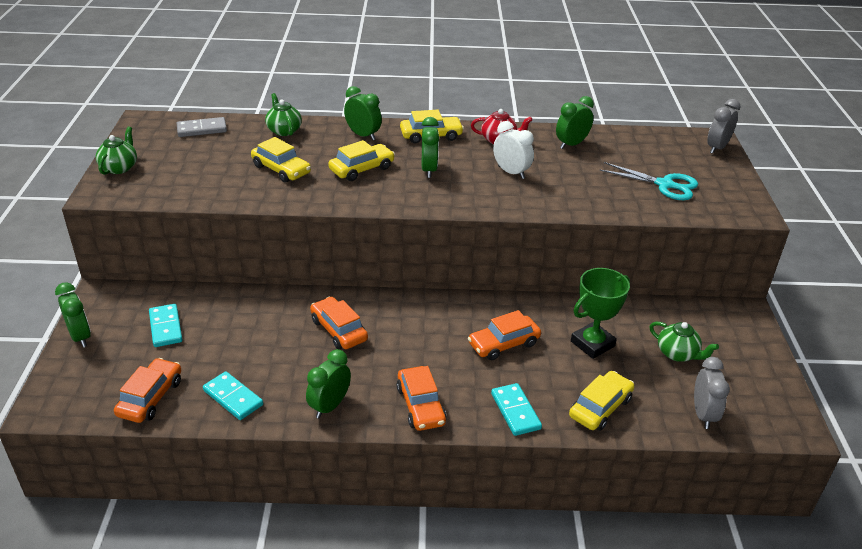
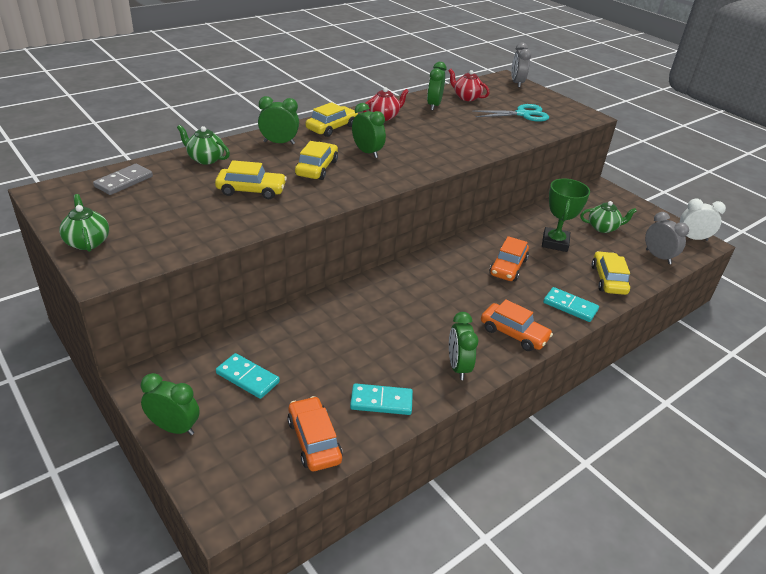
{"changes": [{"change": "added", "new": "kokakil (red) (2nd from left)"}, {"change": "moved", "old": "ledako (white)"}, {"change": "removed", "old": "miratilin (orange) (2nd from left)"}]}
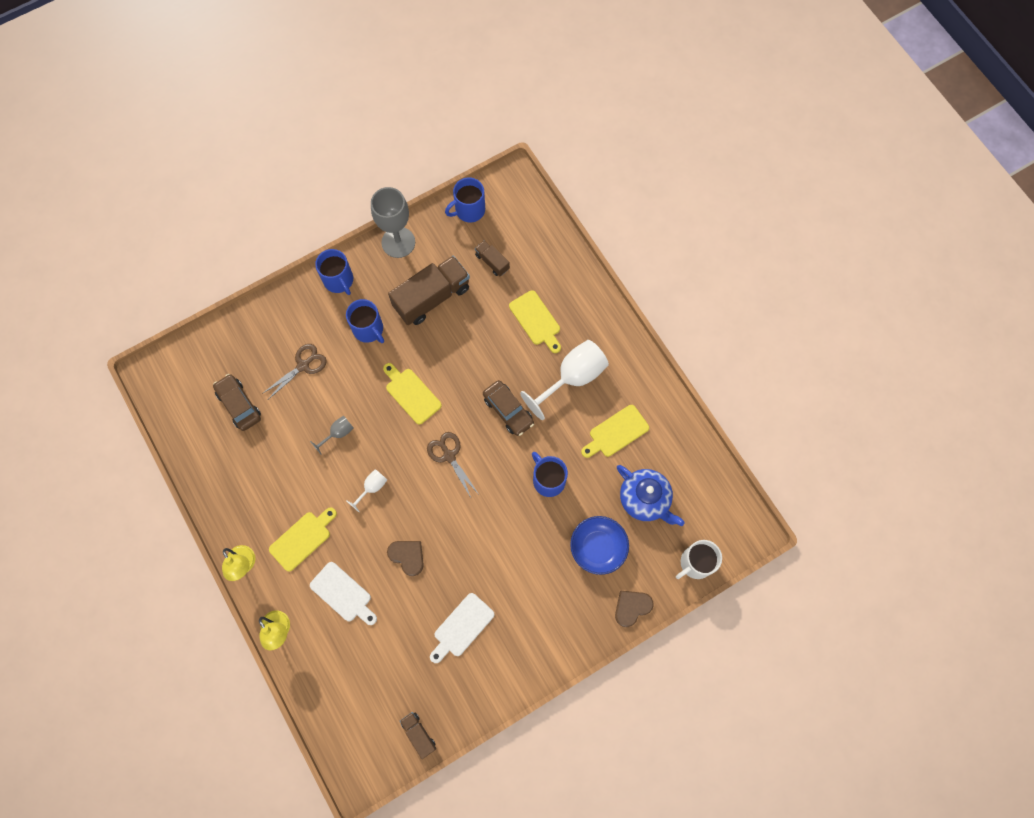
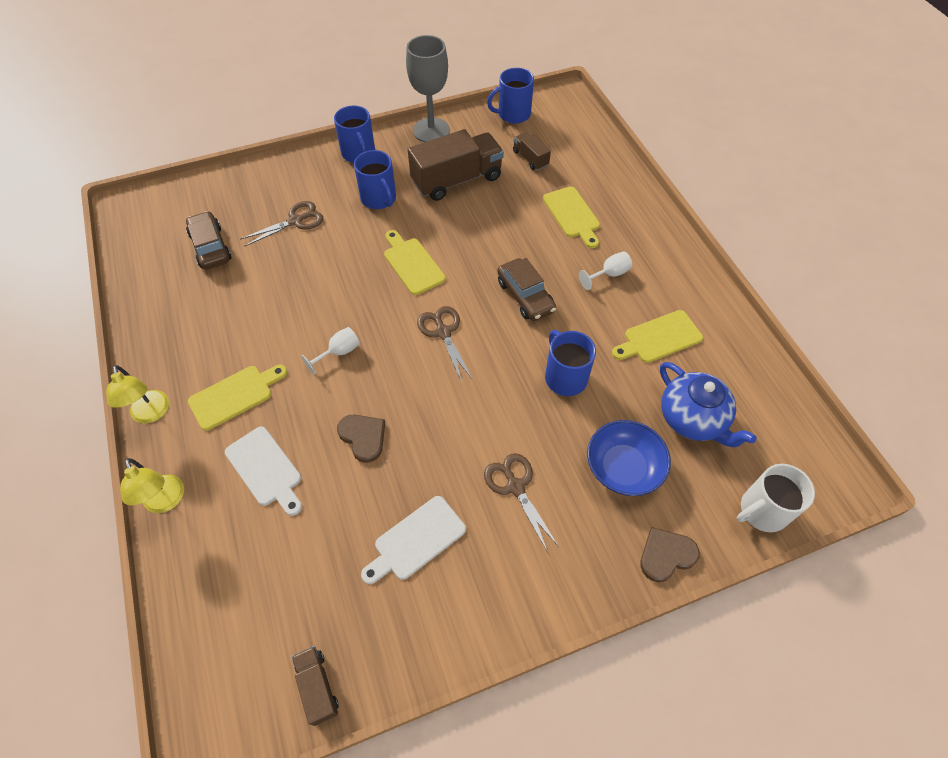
{"changes": [{"change": "added", "new": "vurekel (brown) (3rd from left)"}, {"change": "resized", "old": "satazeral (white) (2nd from left)", "factor": 0.48}, {"change": "removed", "old": "satazeral (grey) (1st from left)"}]}
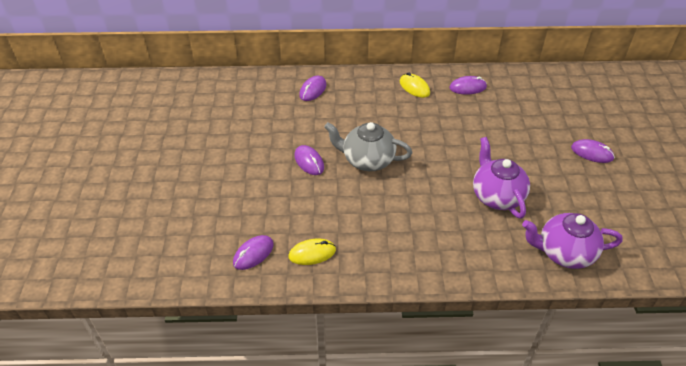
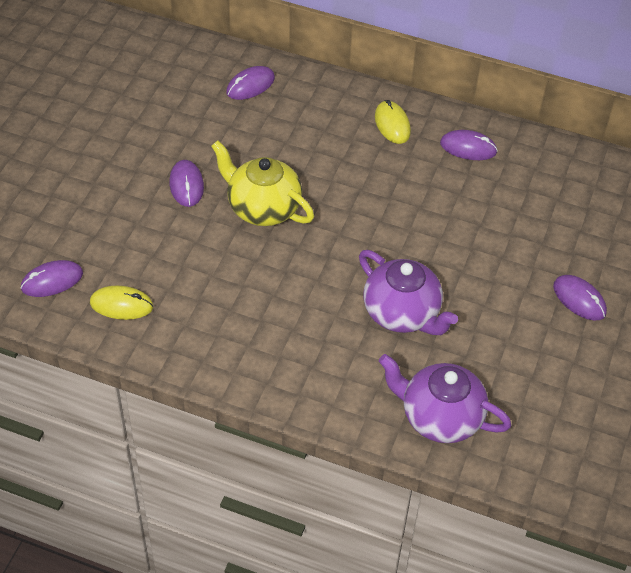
{"changes": [{"change": "recoloured", "old": "kokakil (grey)", "new": "kokakil (yellow)"}, {"change": "turned", "old": "kokakil (purple) (1st from left)", "degrees": 135}]}
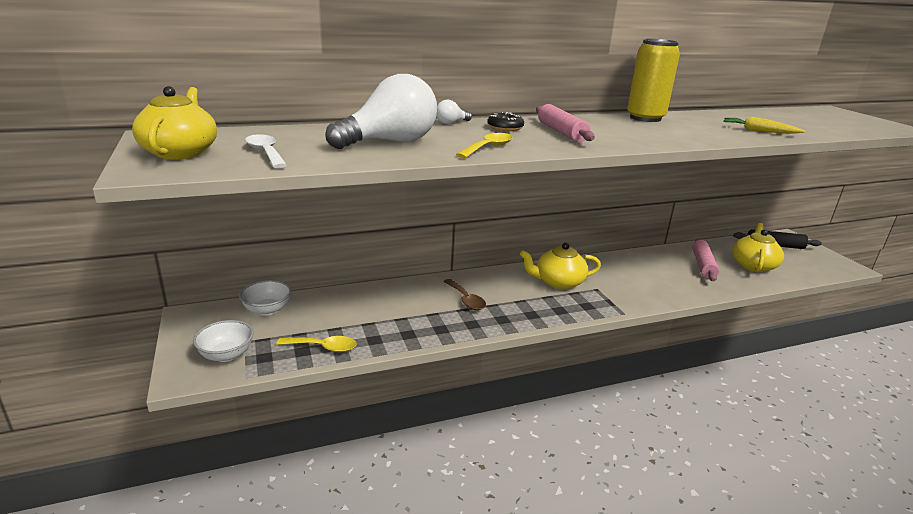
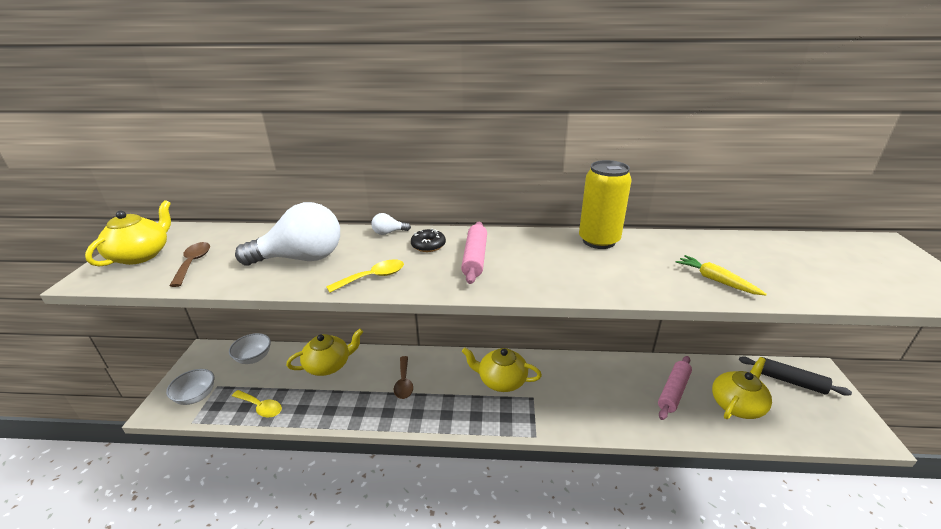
{"changes": [{"change": "recoloured", "old": "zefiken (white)", "new": "zefiken (brown) (1st from left)"}, {"change": "added", "new": "kokakil (yellow) (2nd from left)"}]}
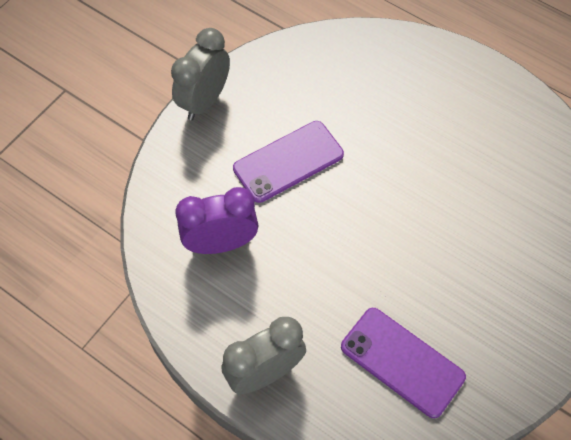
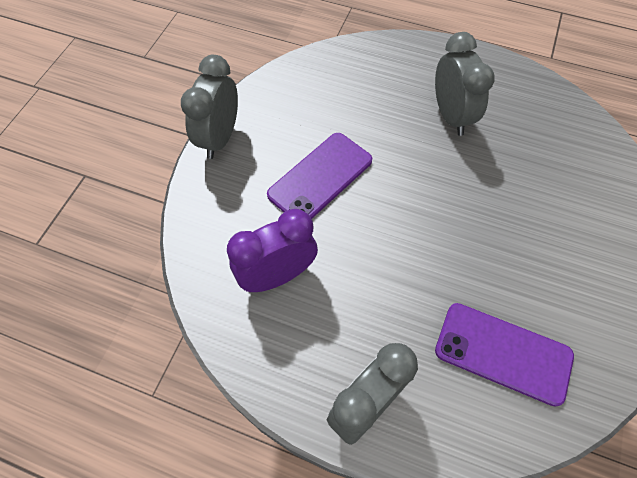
{"changes": [{"change": "added", "new": "ledako (grey) (3rd from left)"}]}
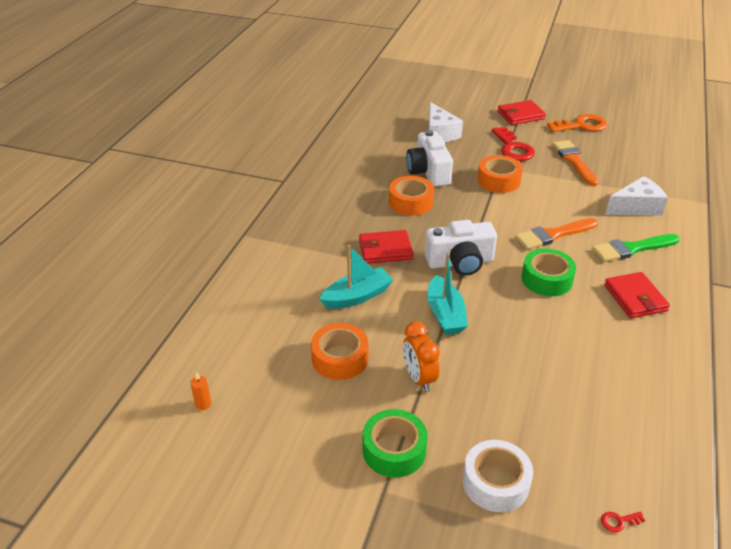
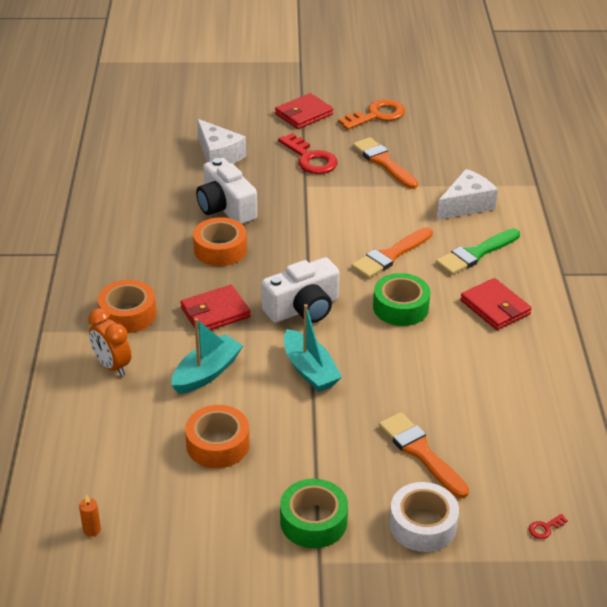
{"changes": [{"change": "moved", "old": "ledako (orange)"}, {"change": "moved", "old": "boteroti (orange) (3rd from left in the first image)", "new": "boteroti (orange) (1st from left)"}, {"change": "added", "new": "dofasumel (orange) (3rd from left)"}]}
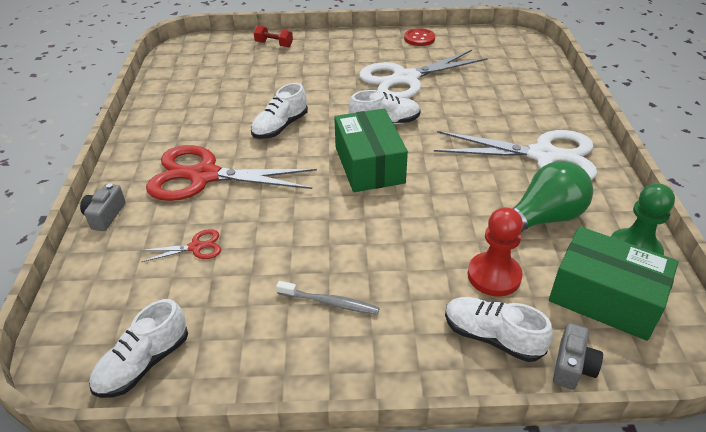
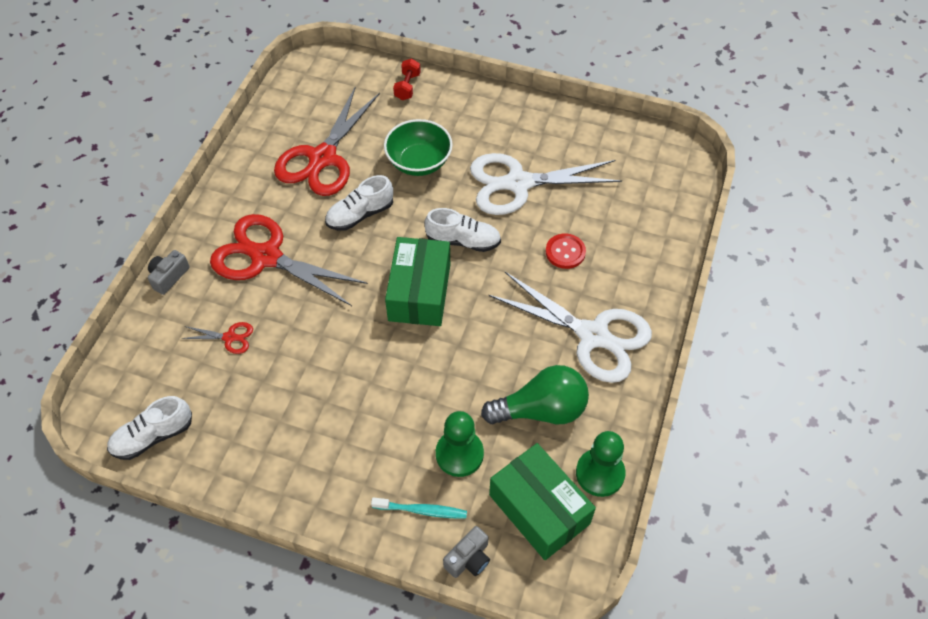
{"changes": [{"change": "added", "new": "vurekel (red) (3rd from left)"}, {"change": "replaced", "old": "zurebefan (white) (4th from left)", "new": "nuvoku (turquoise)"}, {"change": "added", "new": "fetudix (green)"}, {"change": "turned", "old": "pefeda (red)", "degrees": 60}, {"change": "recoloured", "old": "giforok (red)", "new": "giforok (green) (1st from left)"}, {"change": "moved", "old": "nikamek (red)"}, {"change": "removed", "old": "nuvoku (grey)"}]}
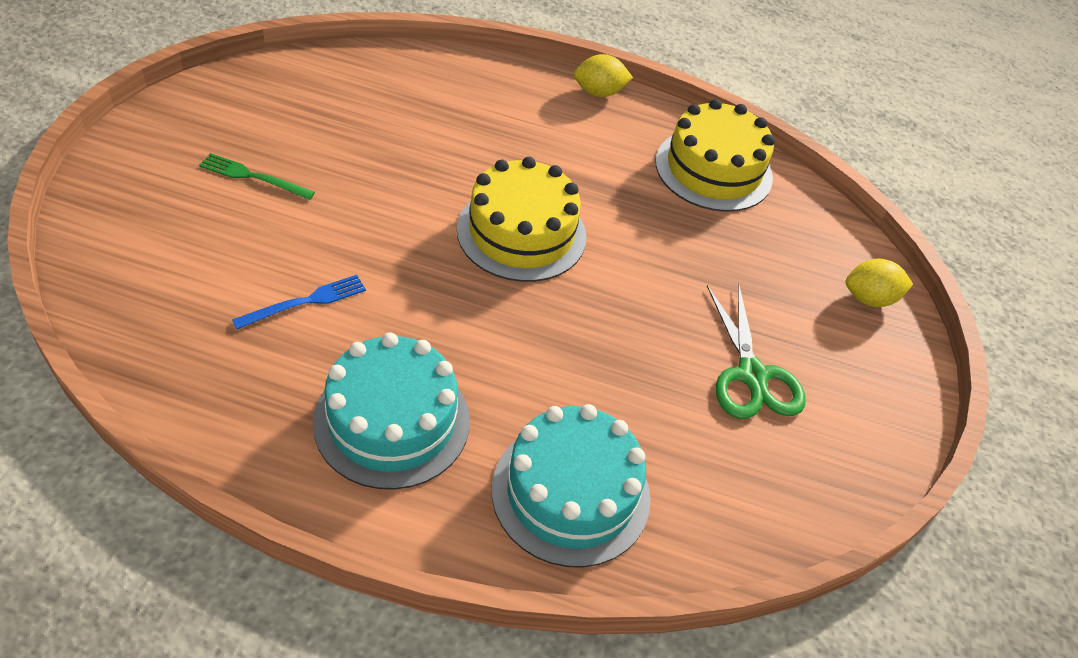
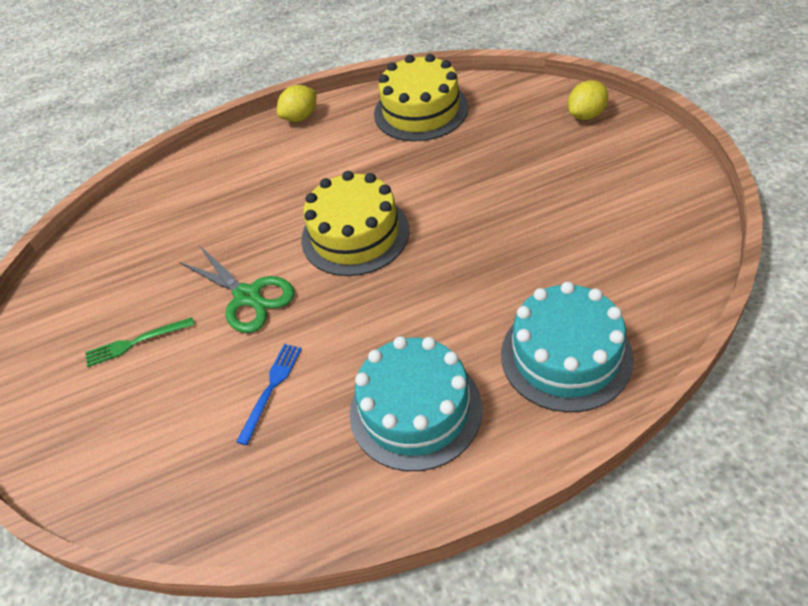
{"changes": [{"change": "moved", "old": "vurekel (green)"}]}
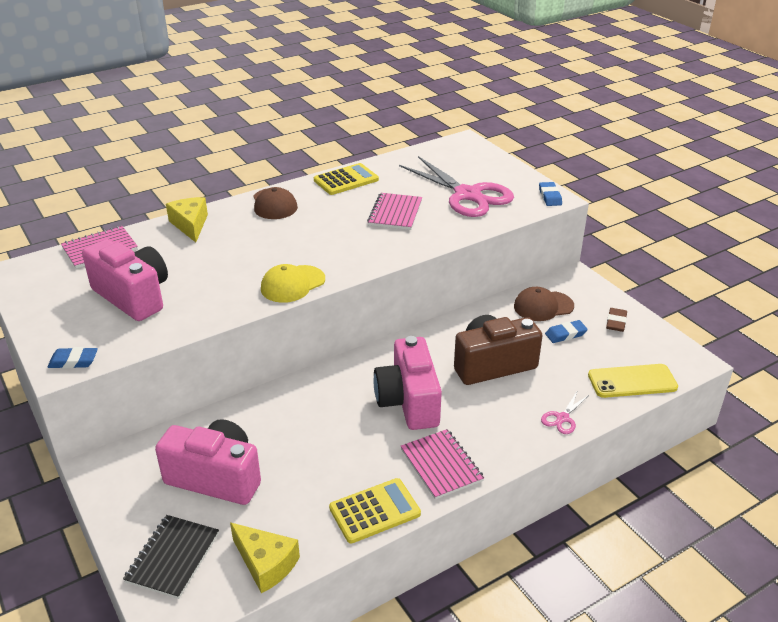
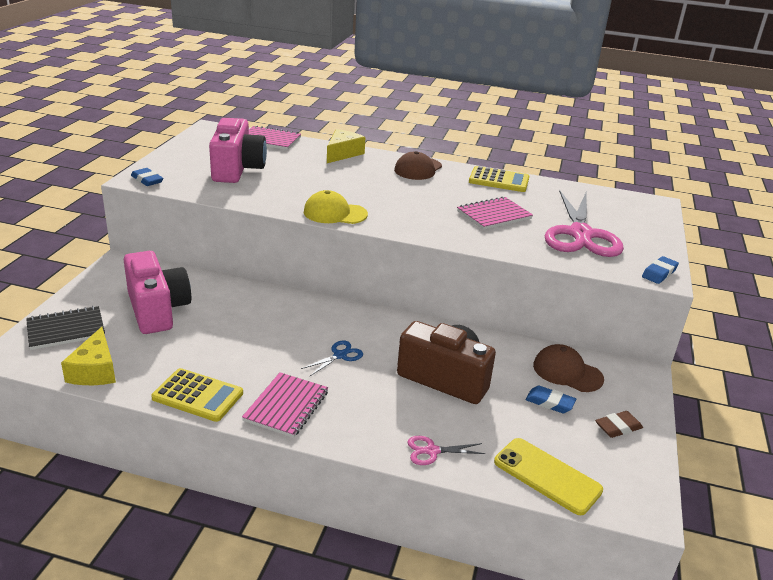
{"changes": [{"change": "replaced", "old": "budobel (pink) (3rd from left)", "new": "vurekel (blue)"}]}
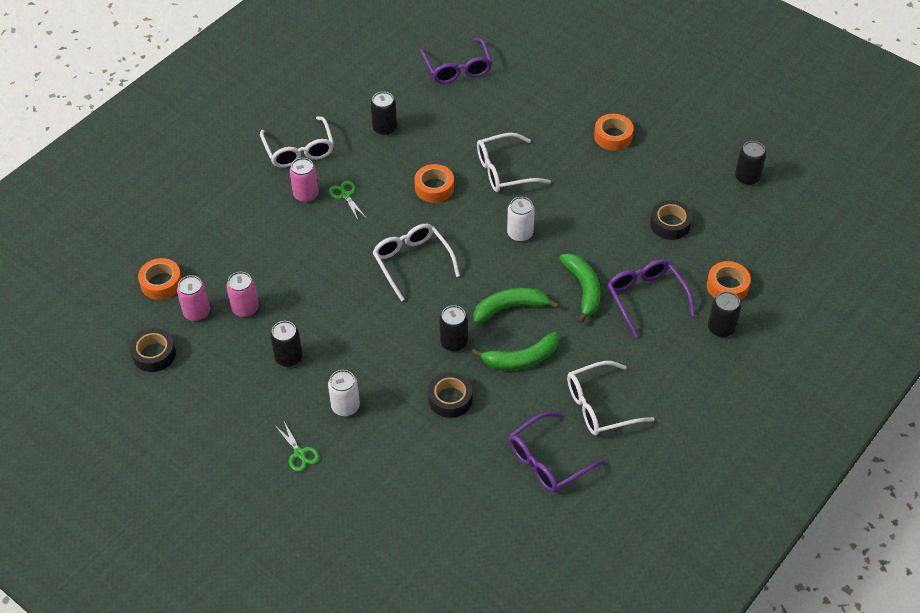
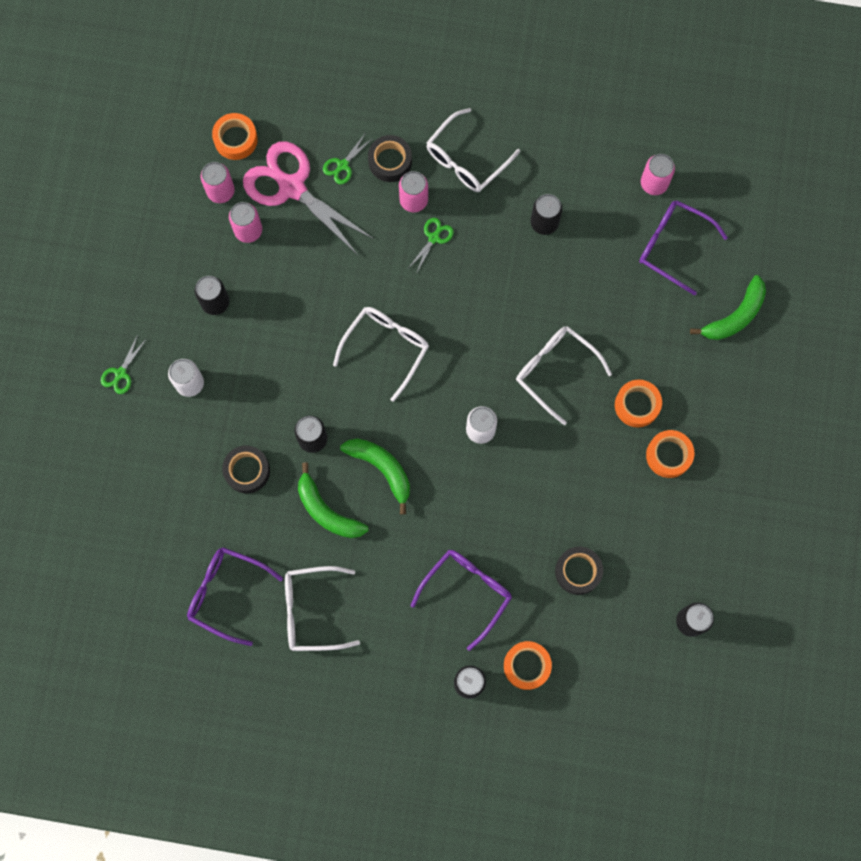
{"changes": [{"change": "added", "new": "vurekel (pink)"}, {"change": "turned", "old": "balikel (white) (4th from left in the first image)", "degrees": -45}, {"change": "added", "new": "vurekel (green) (2nd from left)"}, {"change": "moved", "old": "boteroti (black) (1st from left in the first image)", "new": "boteroti (black) (2nd from left)"}, {"change": "moved", "old": "boteroti (orange) (2nd from left in the first image)", "new": "boteroti (orange) (3rd from left)"}, {"change": "turned", "old": "balikel (purple) (1st from left in the first image)", "degrees": 75}, {"change": "added", "new": "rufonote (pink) (4th from left)"}, {"change": "moved", "old": "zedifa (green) (3rd from left)"}]}
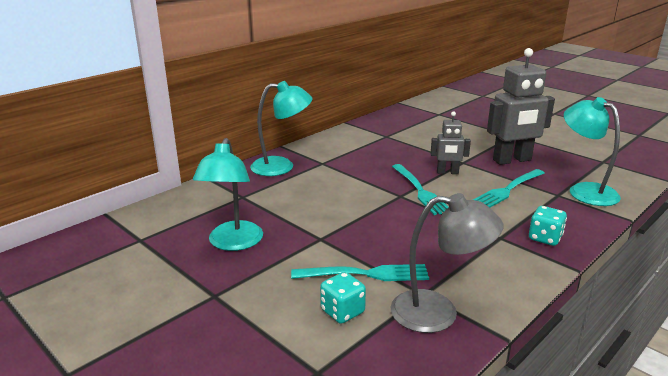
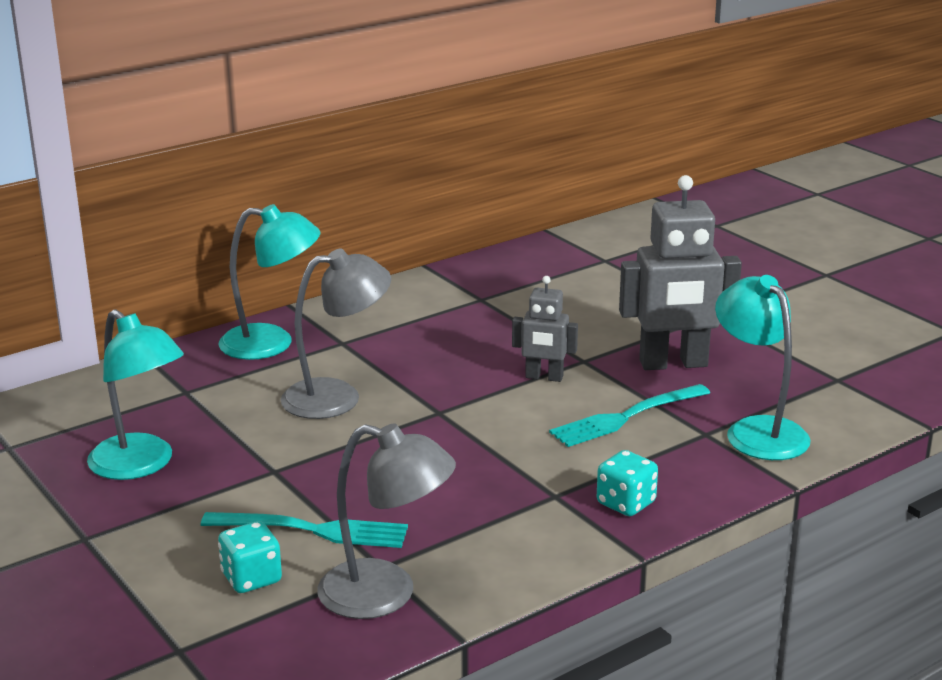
{"changes": [{"change": "turned", "old": "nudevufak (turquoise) (1st from left)", "degrees": -60}, {"change": "added", "new": "nudevufak (grey) (1st from left)"}, {"change": "removed", "old": "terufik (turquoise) (2nd from left)"}]}
